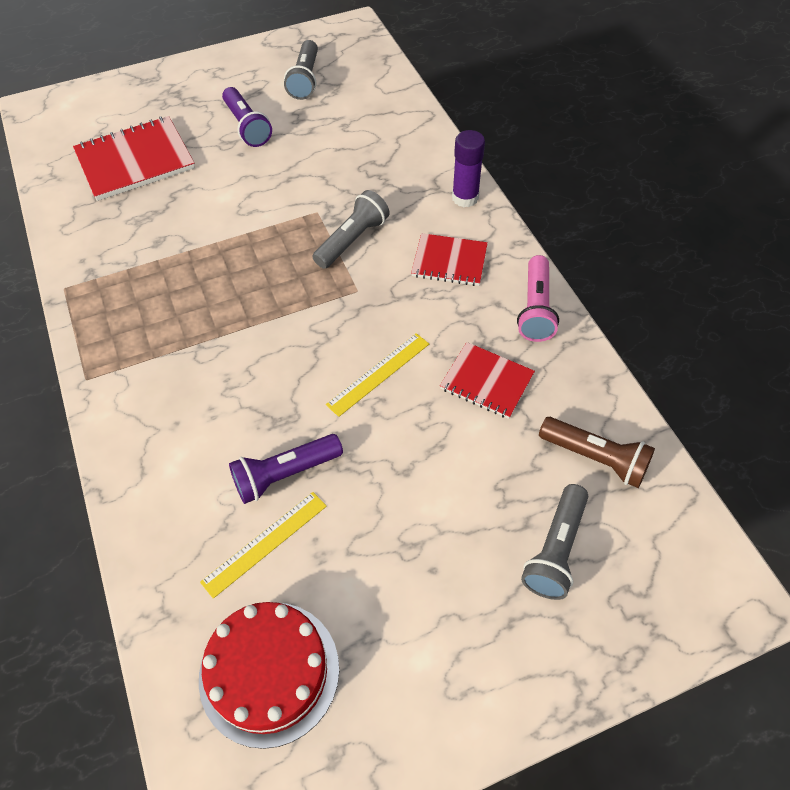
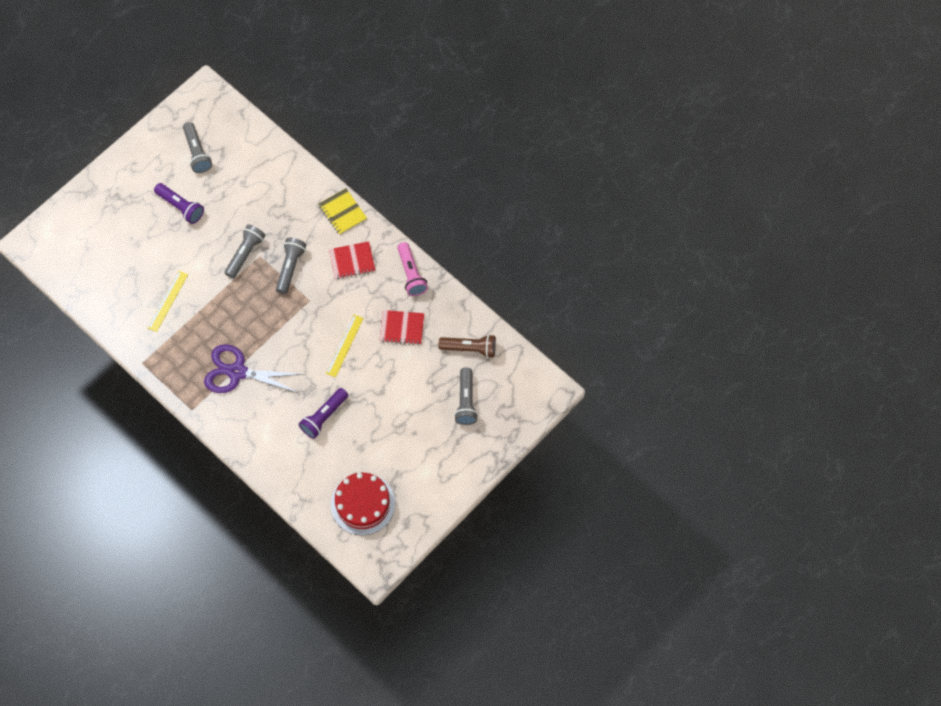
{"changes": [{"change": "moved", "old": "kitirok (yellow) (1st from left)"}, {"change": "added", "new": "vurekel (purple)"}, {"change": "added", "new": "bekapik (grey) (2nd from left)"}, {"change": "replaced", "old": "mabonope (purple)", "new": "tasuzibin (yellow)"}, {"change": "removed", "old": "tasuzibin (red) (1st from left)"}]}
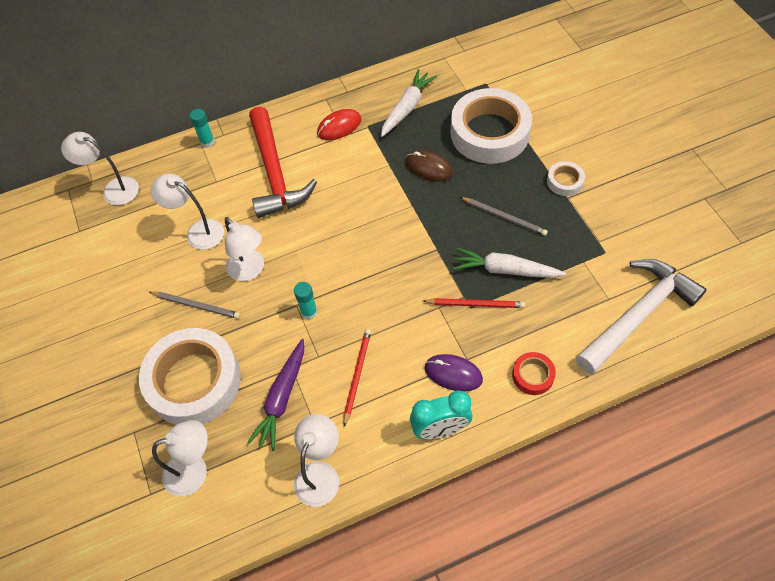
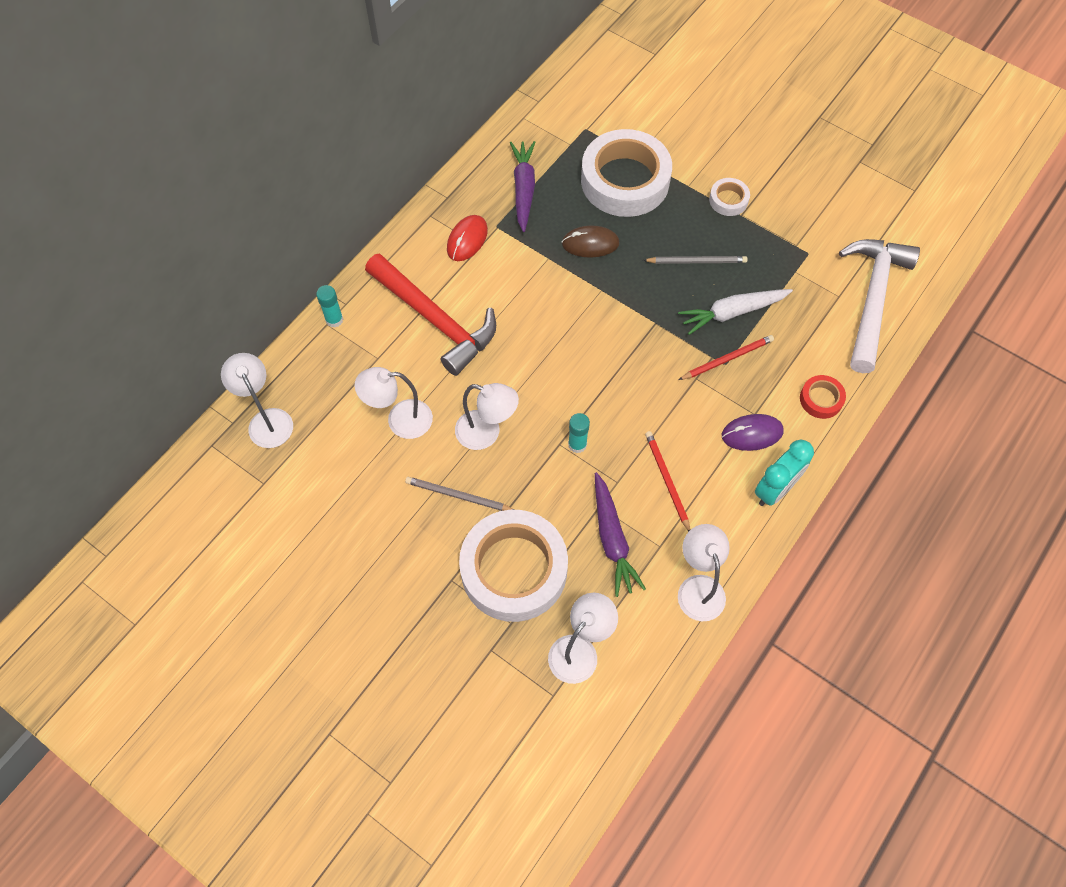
{"changes": [{"change": "turned", "old": "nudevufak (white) (1st from left)", "degrees": 75}, {"change": "turned", "old": "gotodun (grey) (1st from left)", "degrees": -150}, {"change": "recoloured", "old": "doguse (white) (1st from left)", "new": "doguse (purple) (1st from left)"}]}
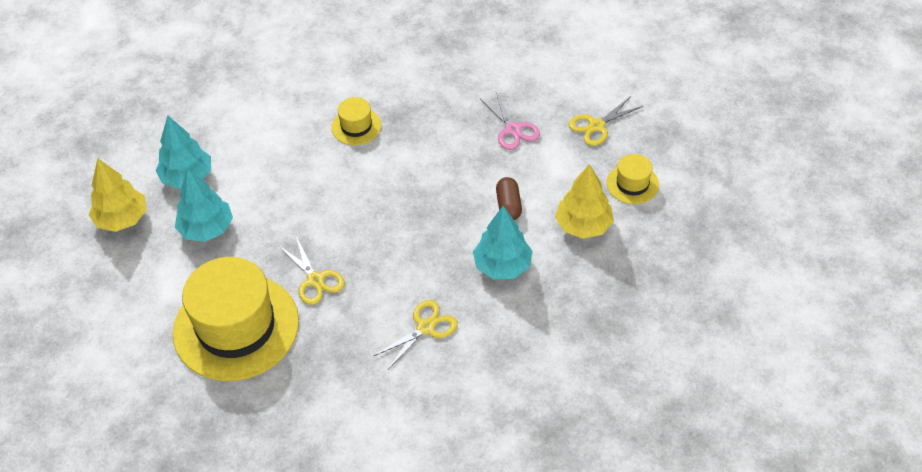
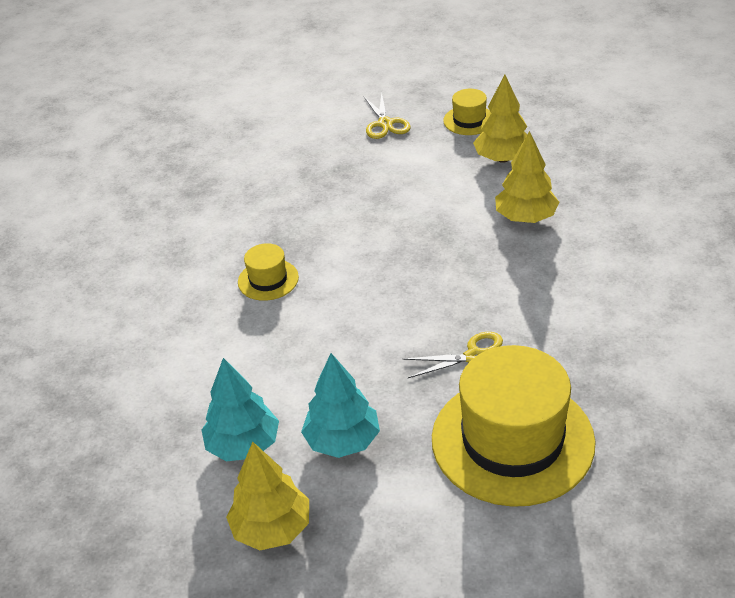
{"changes": [{"change": "recoloured", "old": "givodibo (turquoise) (3rd from left)", "new": "givodibo (yellow) (3rd from left)"}, {"change": "removed", "old": "vurekel (yellow) (2nd from left)"}, {"change": "removed", "old": "vurekel (pink)"}, {"change": "removed", "old": "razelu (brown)"}]}
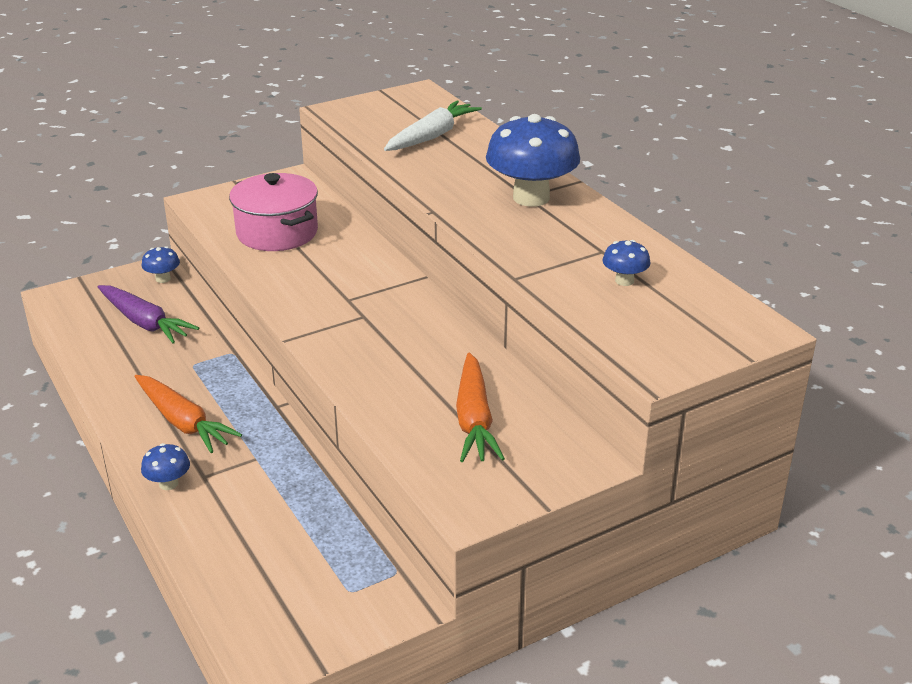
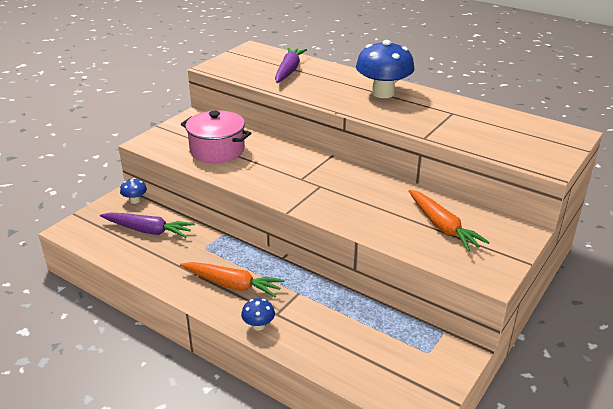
{"changes": [{"change": "recoloured", "old": "doguse (white)", "new": "doguse (purple) (2nd from left)"}, {"change": "removed", "old": "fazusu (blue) (4th from left)"}]}
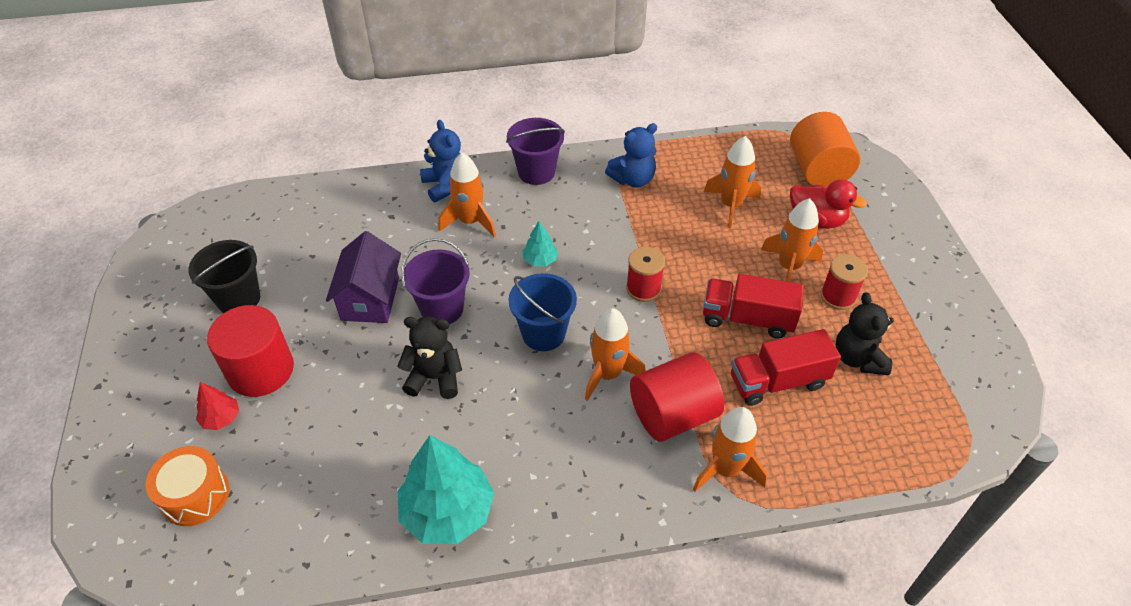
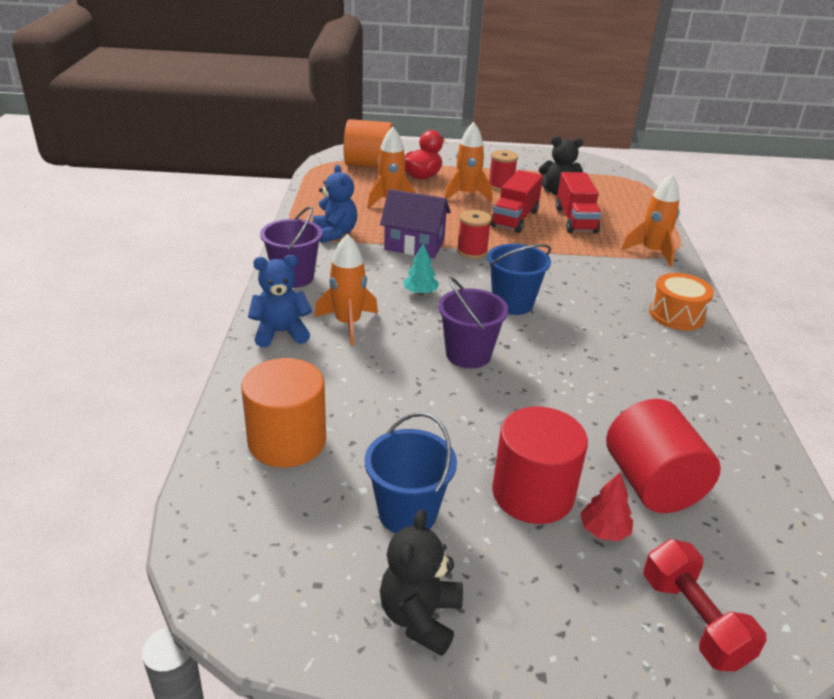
{"changes": [{"change": "added", "new": "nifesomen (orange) (1st from left)"}, {"change": "recoloured", "old": "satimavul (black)", "new": "satimavul (blue) (1st from left)"}, {"change": "moved", "old": "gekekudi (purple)"}, {"change": "moved", "old": "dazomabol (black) (1st from left)"}, {"change": "moved", "old": "nifesomen (red) (2nd from left)"}, {"change": "added", "new": "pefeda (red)"}, {"change": "moved", "old": "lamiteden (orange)"}, {"change": "removed", "old": "givodibo (turquoise) (1st from left)"}, {"change": "removed", "old": "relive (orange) (2nd from left)"}]}
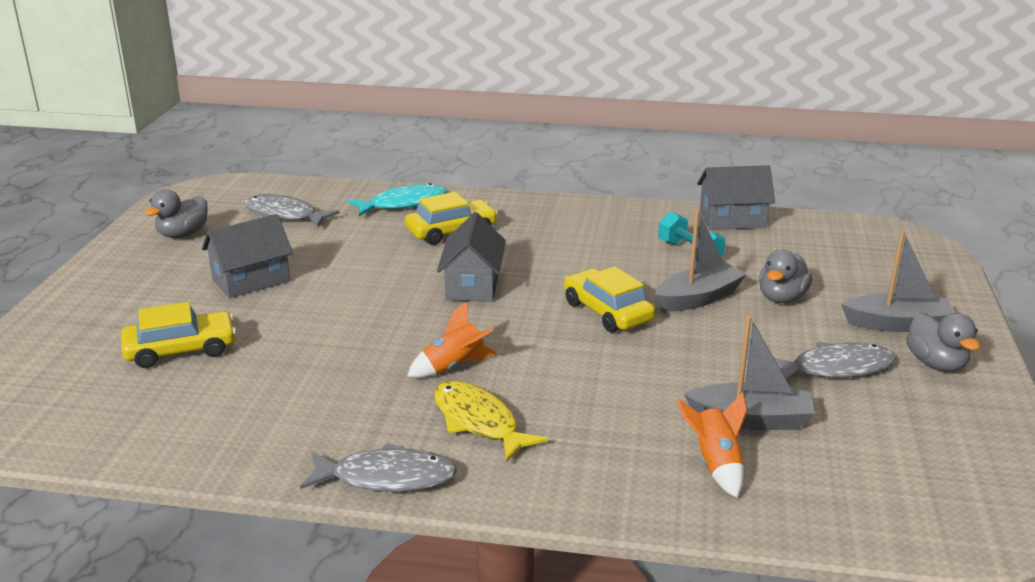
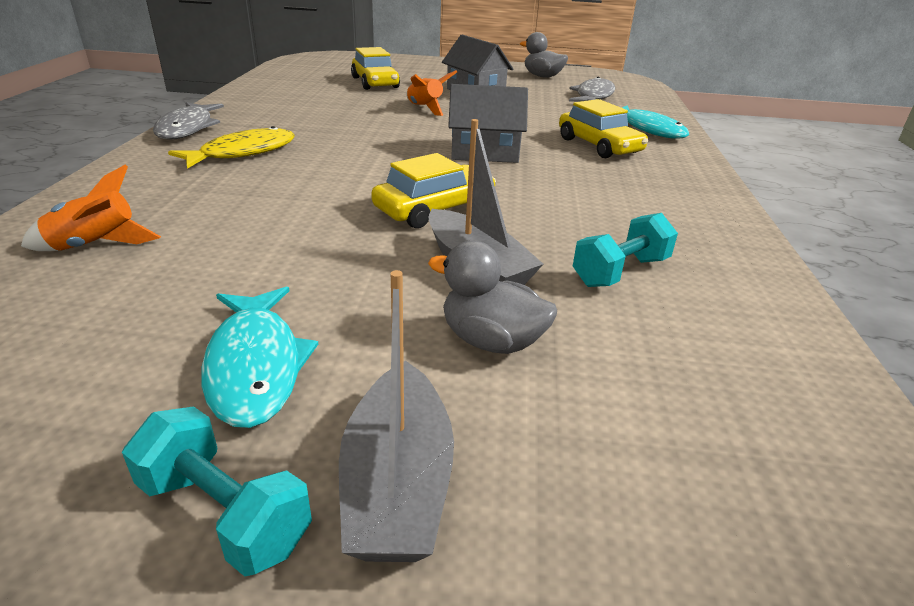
{"changes": [{"change": "replaced", "old": "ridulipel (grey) (3rd from left)", "new": "pefeda (turquoise) (1st from left)"}, {"change": "recoloured", "old": "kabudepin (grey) (3rd from left)", "new": "kabudepin (turquoise) (1st from left)"}, {"change": "moved", "old": "relive (orange) (1st from left in the first image)", "new": "relive (orange) (2nd from left)"}, {"change": "removed", "old": "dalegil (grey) (2nd from left)"}, {"change": "removed", "old": "gekekudi (grey) (3rd from left)"}]}
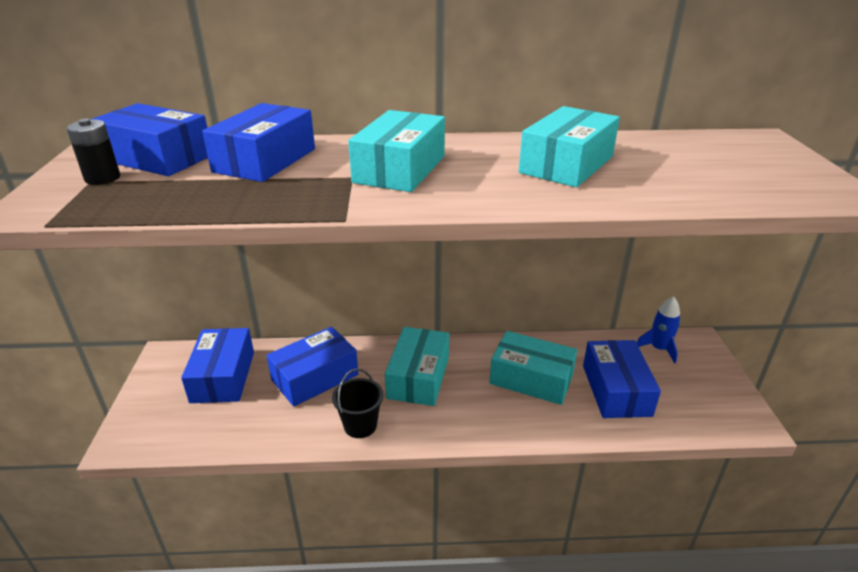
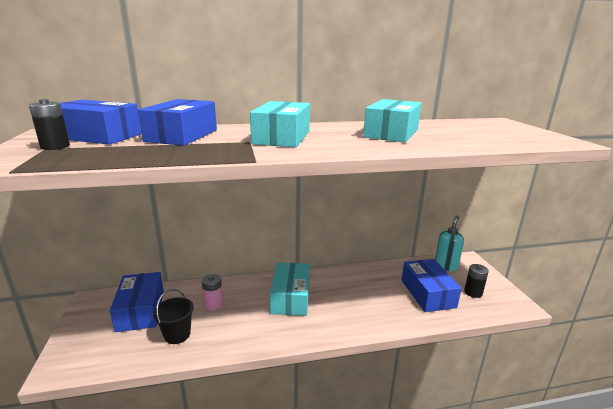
{"changes": [{"change": "moved", "old": "satimavul (black)"}, {"change": "replaced", "old": "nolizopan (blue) (4th from left)", "new": "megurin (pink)"}, {"change": "replaced", "old": "relive (blue)", "new": "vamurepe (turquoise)"}, {"change": "added", "new": "megurin (black) (2nd from left)"}, {"change": "removed", "old": "nolizopan (turquoise) (3rd from left)"}]}
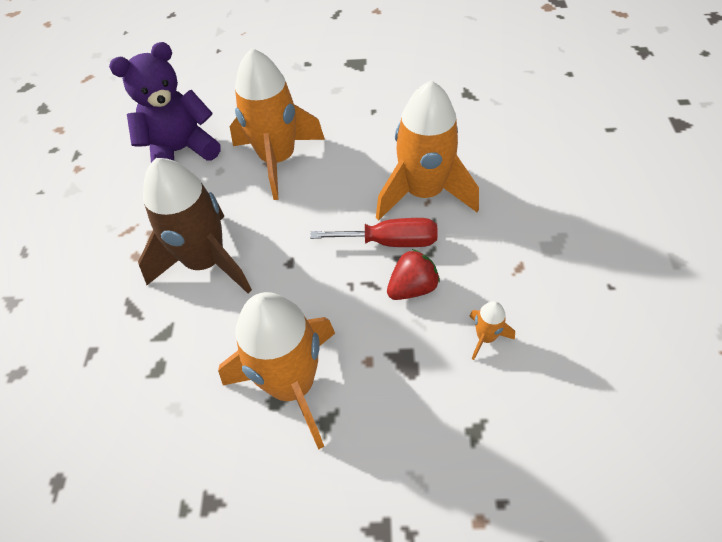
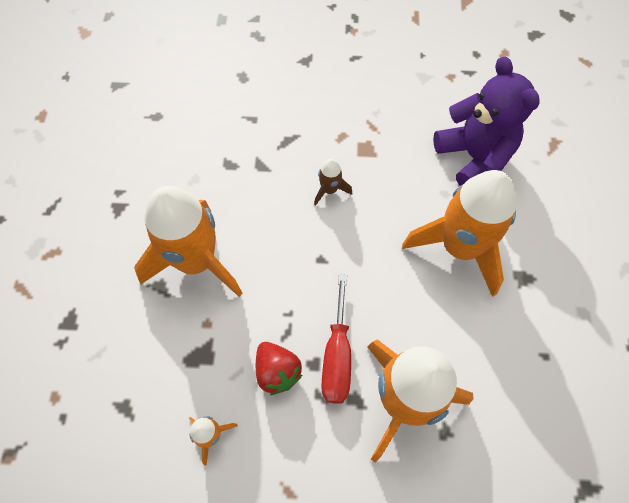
{"changes": [{"change": "resized", "old": "relive (brown)", "factor": 0.41}]}
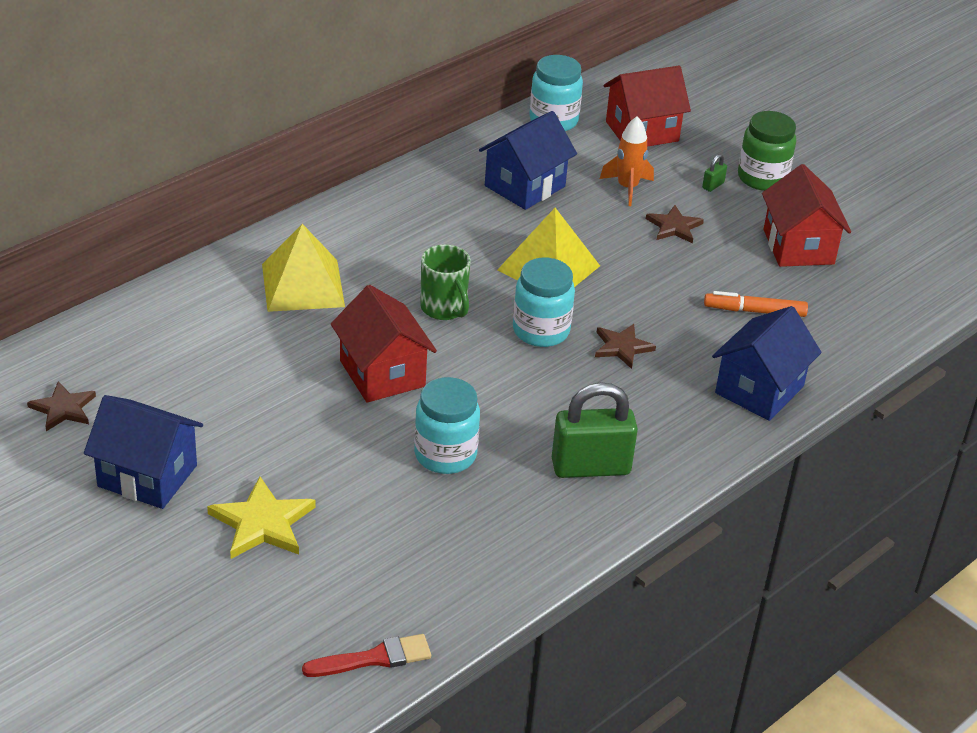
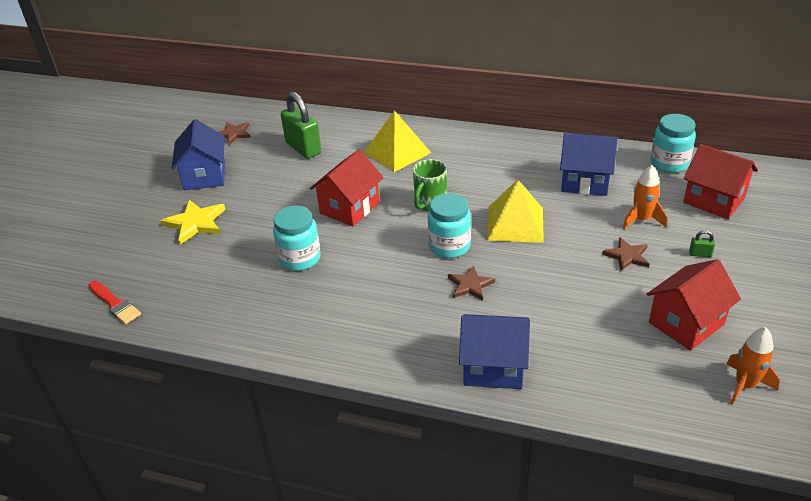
{"changes": [{"change": "moved", "old": "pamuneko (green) (1st from left)"}, {"change": "added", "new": "relive (orange) (2nd from left)"}, {"change": "removed", "old": "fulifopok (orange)"}, {"change": "removed", "old": "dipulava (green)"}]}
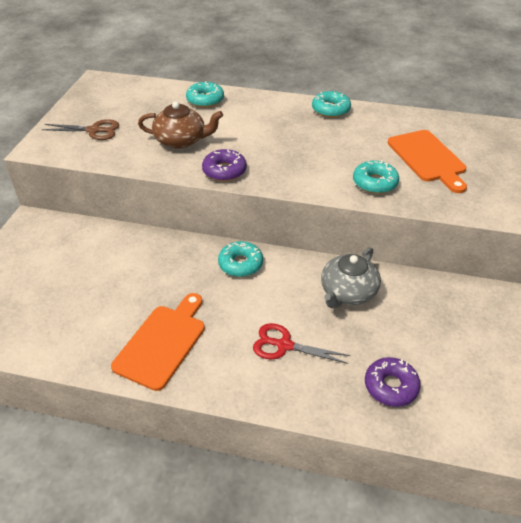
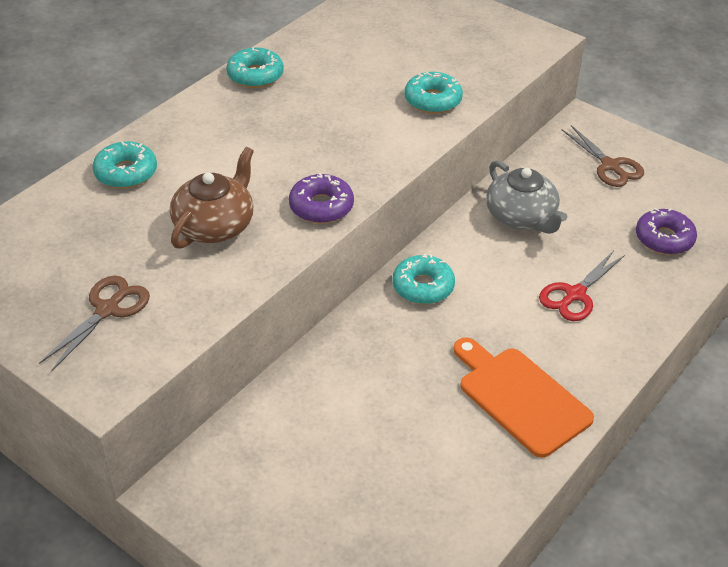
{"changes": [{"change": "added", "new": "vurekel (brown) (2nd from left)"}, {"change": "removed", "old": "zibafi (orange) (2nd from left)"}]}
